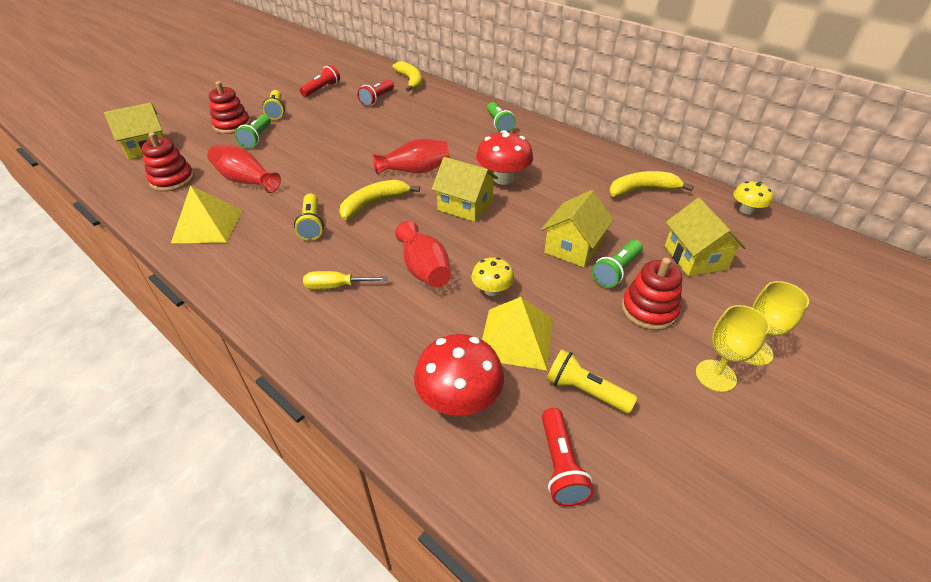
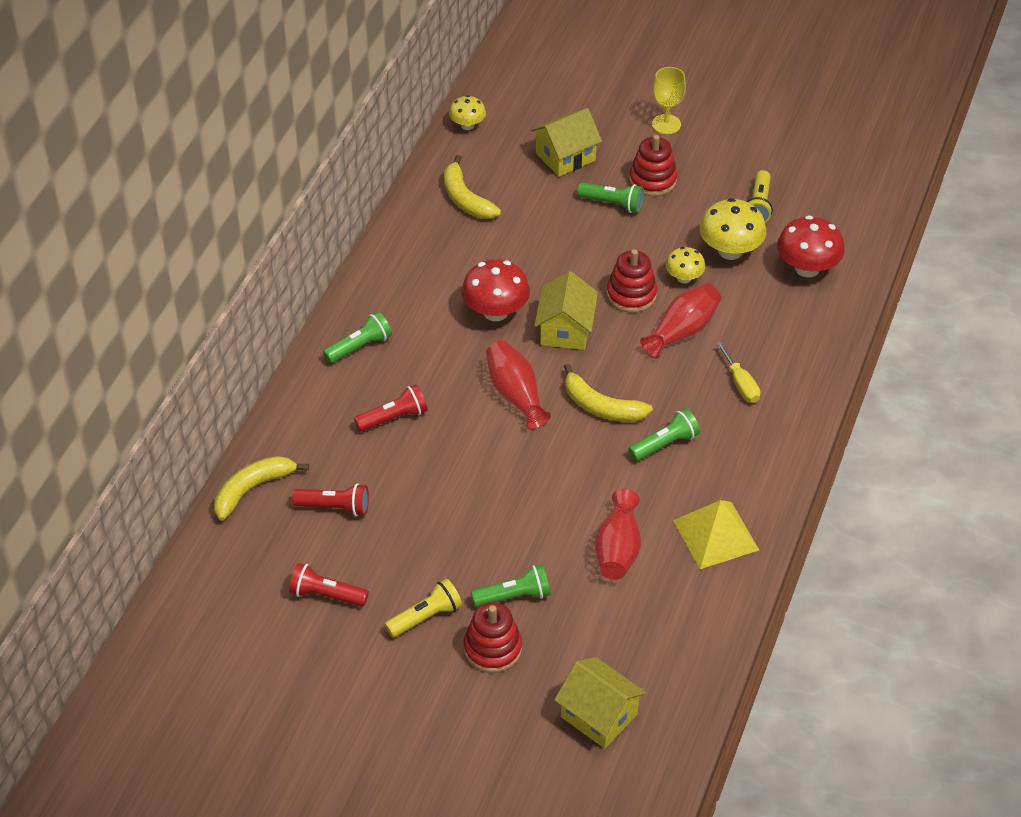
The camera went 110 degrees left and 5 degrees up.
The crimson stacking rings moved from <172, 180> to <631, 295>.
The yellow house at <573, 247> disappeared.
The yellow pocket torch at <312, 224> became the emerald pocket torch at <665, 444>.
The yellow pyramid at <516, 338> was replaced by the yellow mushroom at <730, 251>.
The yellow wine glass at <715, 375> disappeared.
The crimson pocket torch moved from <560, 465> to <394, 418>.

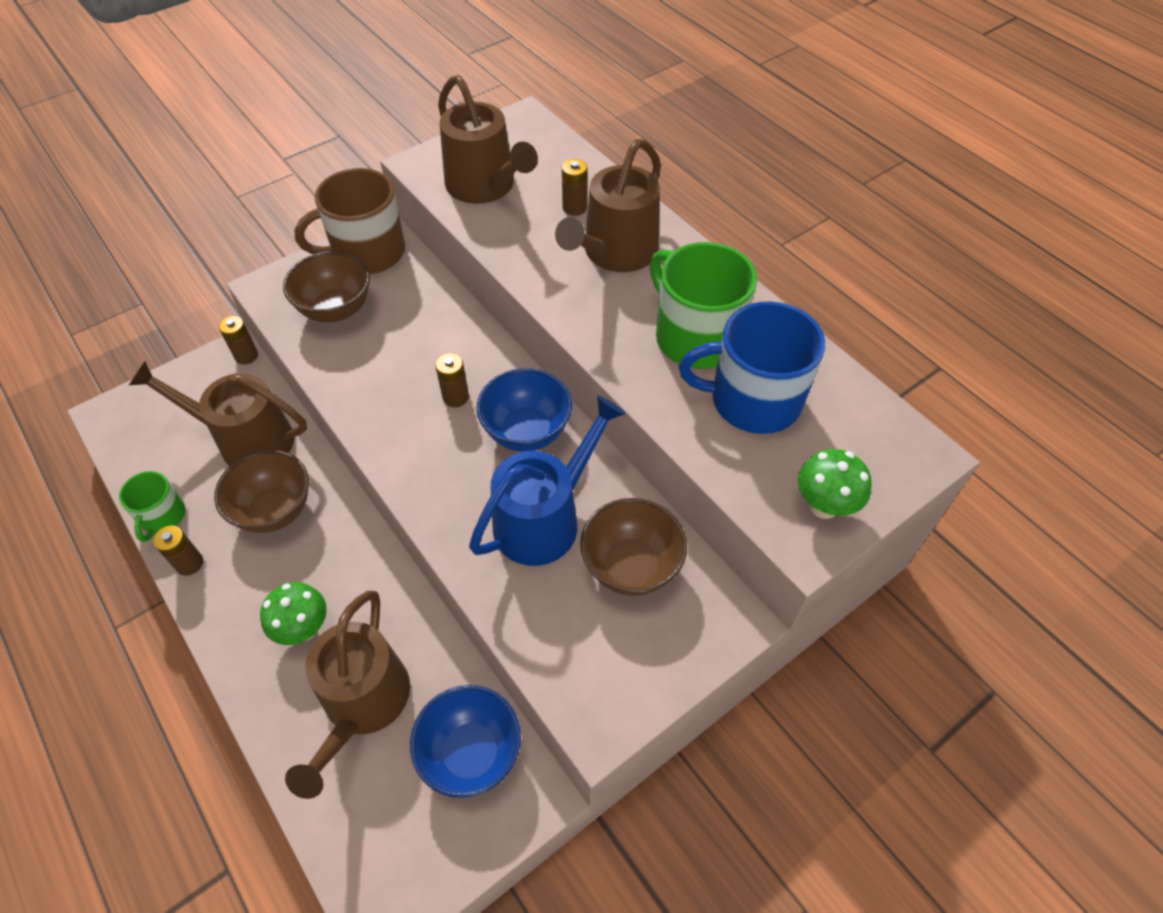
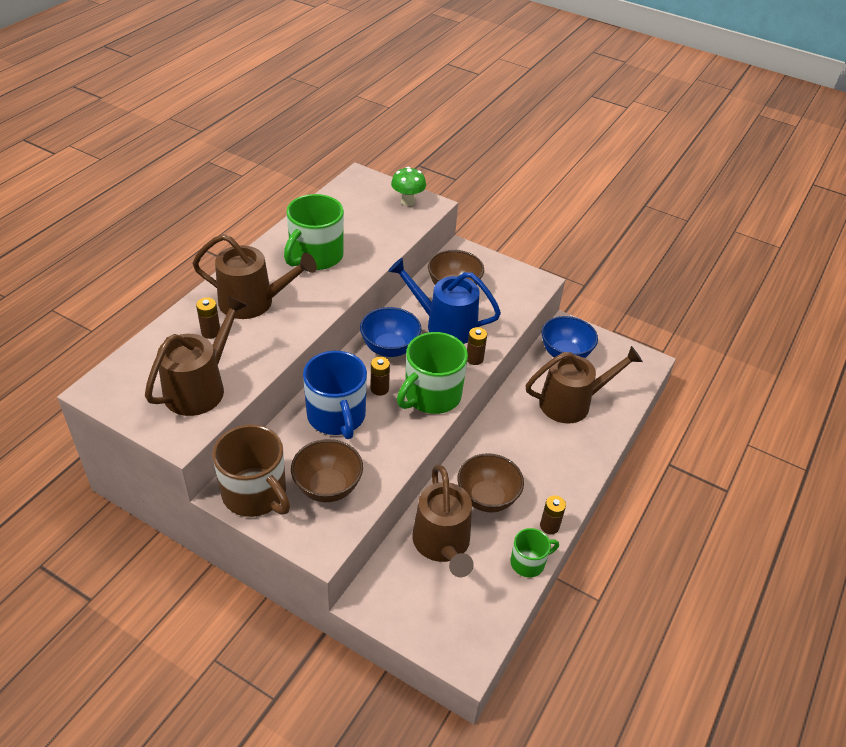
The camera went 115 degrees left and 10 degrees down.
The royal blue mug moved from <752, 400> to <337, 416>.
The russet battery moved from <246, 356> to <474, 359>.
The emerald mushroom at <304, 629> disappeared.
The emerald mug at <431, 395> appeared.

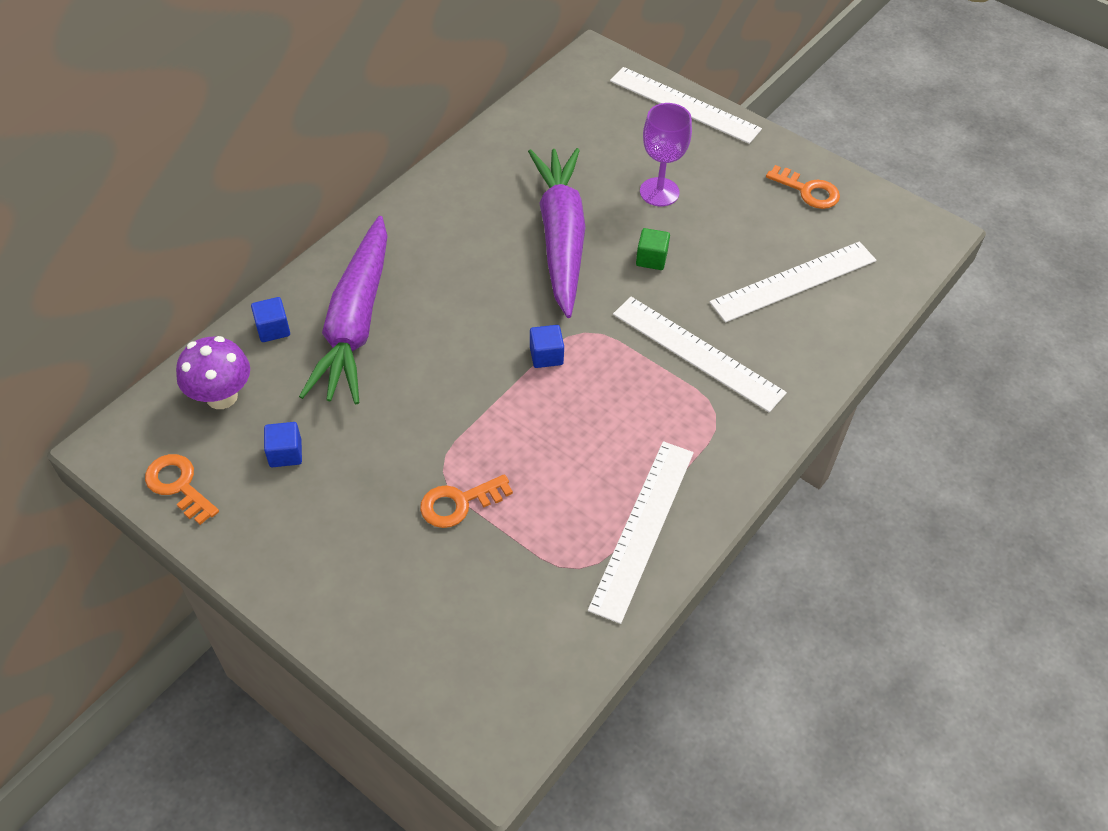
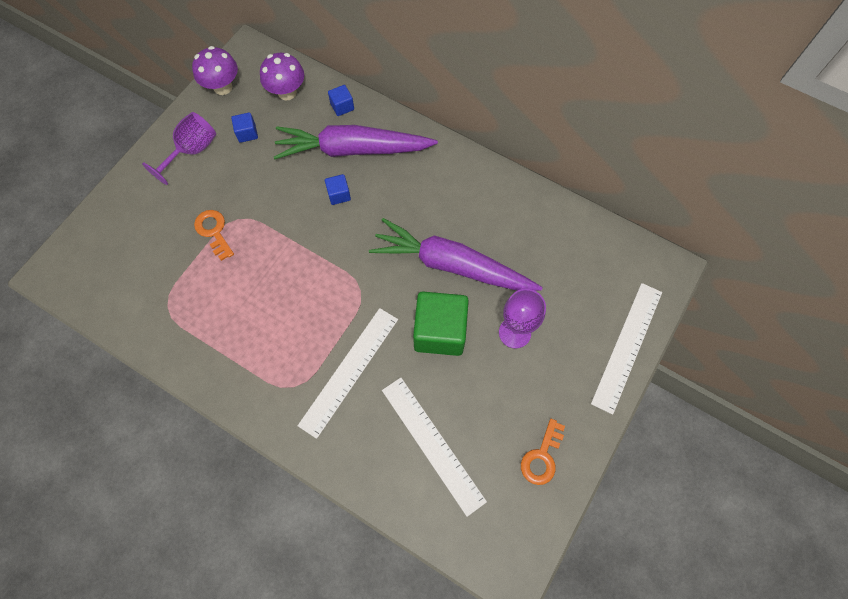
The camera went 85 degrees right and 15 degrees up.
The purple carrot at <561, 237> turned 150 degrees counterclockwise.
The emerald cube at <651, 259> changed to 2.19 times the size.
The royal blue cube moved from <546, 355> to <339, 194>.
The pure white straightedge at <643, 528> disappeared.
The orange door key at <178, 485> was replaced by the purple mushroom at <223, 87>.
The purple wine glass at <192, 151> appeared.

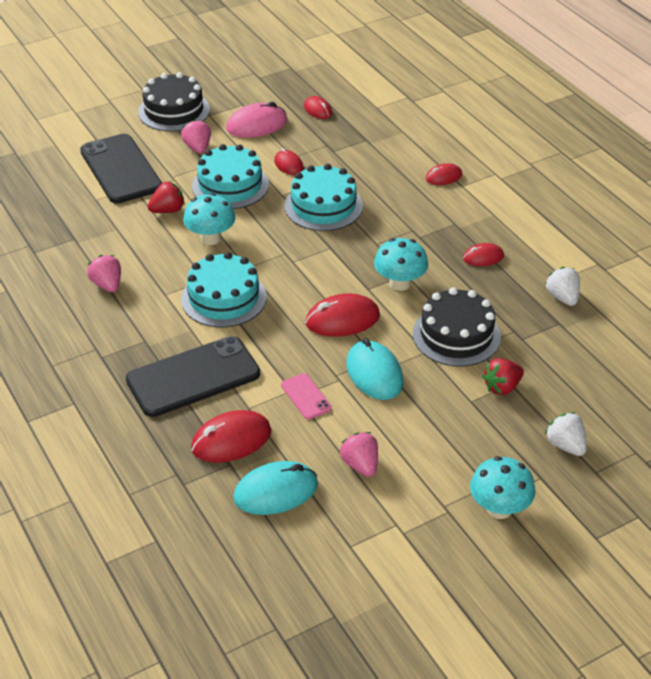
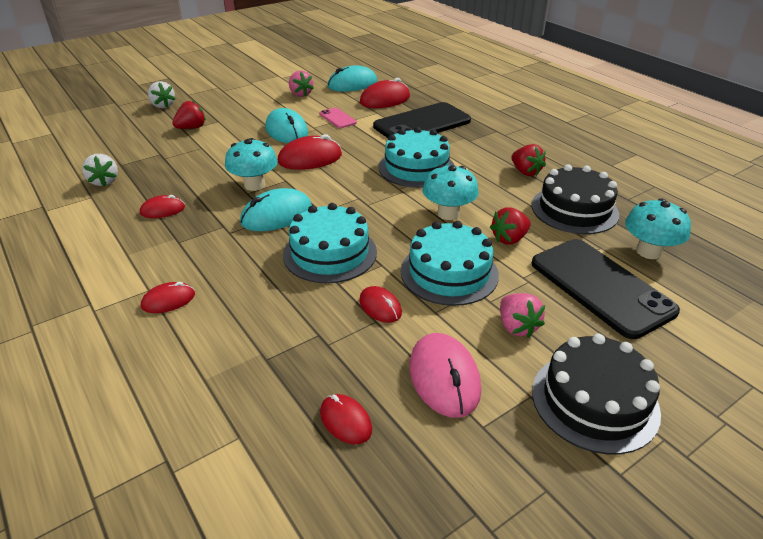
The camera went 175 degrees right and 5 degrees down.
The pink computer mouse at <256, 125> turned 75 degrees counterclockwise.
The pink strawberry at <107, 285> became the crimson strawberry at <525, 172>.
The jet-black cake moved from <456, 335> to <574, 209>.
The aqua mushroom moved from <499, 508> to <648, 251>.
The aqua computer mouse at <276, 215> appeared.

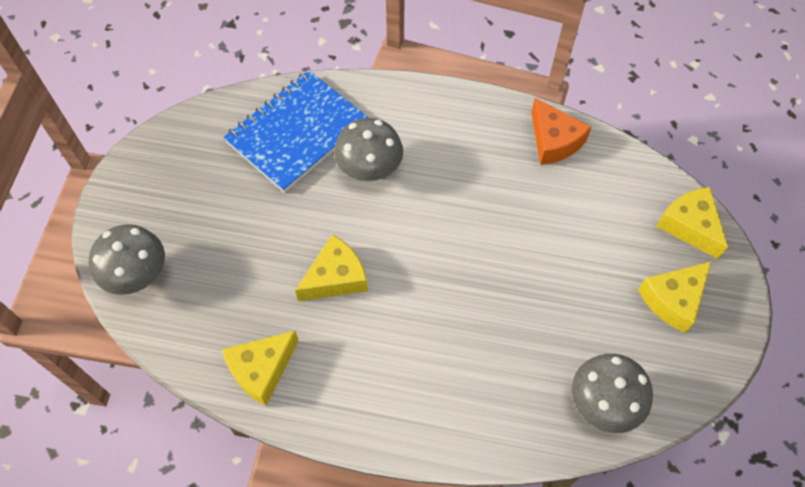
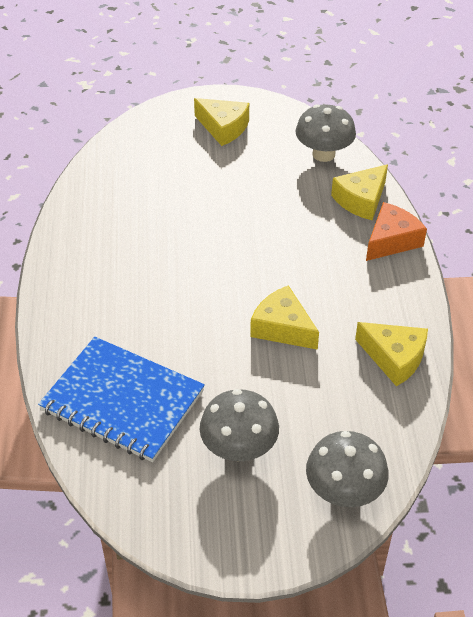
The camera went 105 degrees left and 15 degrees down.
The orange piece of cheese moved from <554, 141> to <391, 240>.
The ash-grey mushroom moved from <369, 169> to <239, 448>.
The yellow piece of cheese moved from <689, 226> to <361, 200>.

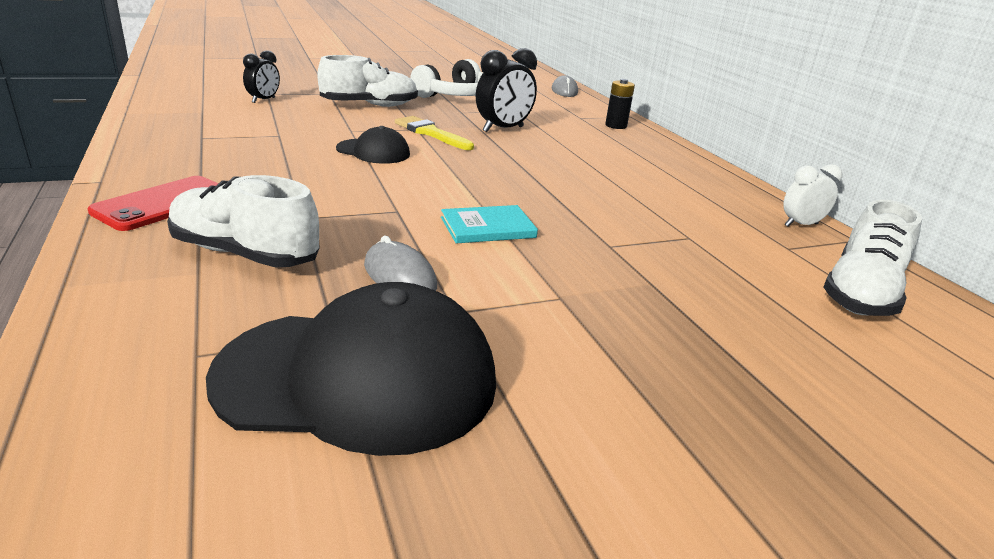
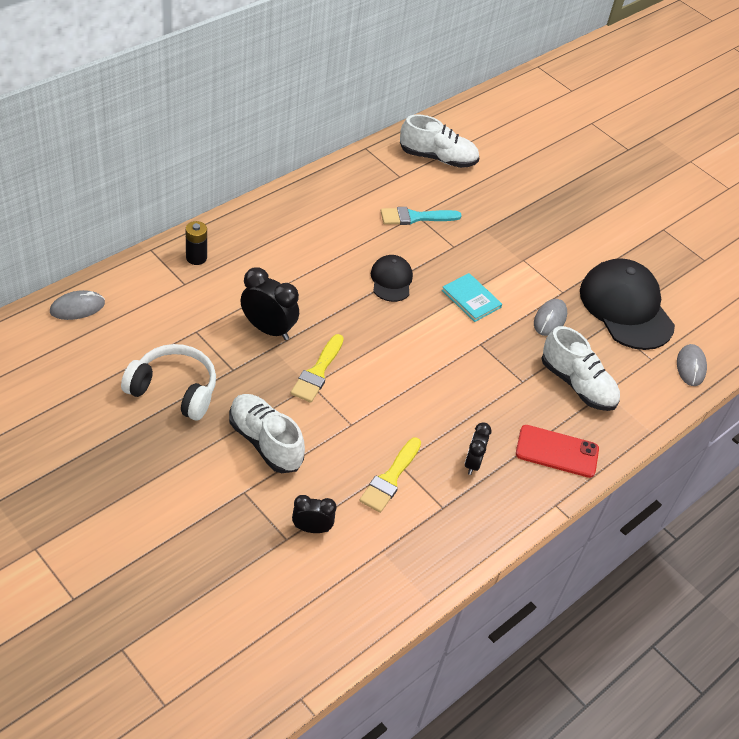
The camera went 115 degrees left and 20 degrees up.
The jet-black peaked cap moved from <373, 152> to <391, 280>.
The pure white bedside clock at <801, 225> disappeared.
The pure white sneaker at <245, 254> turned 45 degrees counterclockwise.
The aqua paintbrush at <415, 217> appeared.
The ash-grey computer mouse at <690, 367> appeared.
The jet-black bedside clock at <472, 463> appeared.
The yellow paintbrush at <390, 478> appeared.

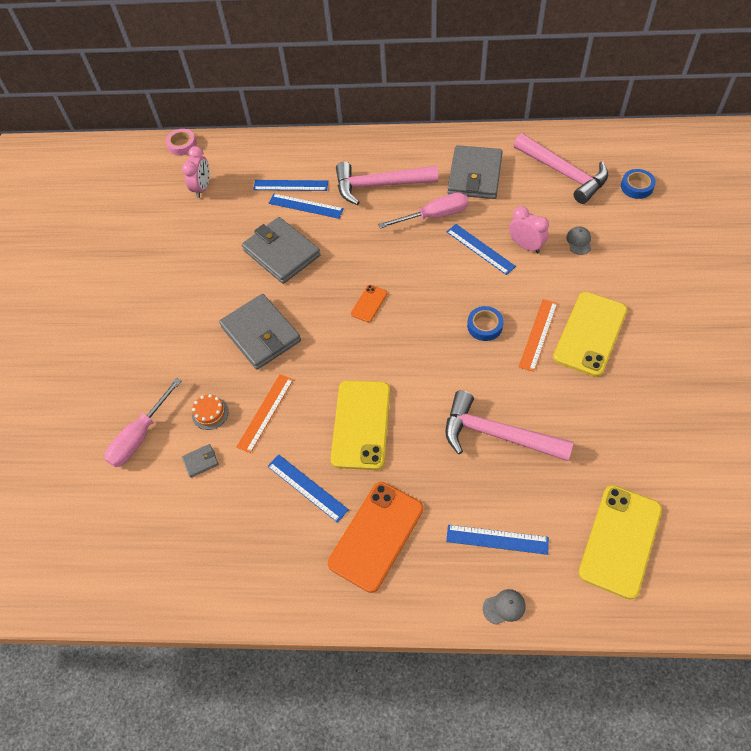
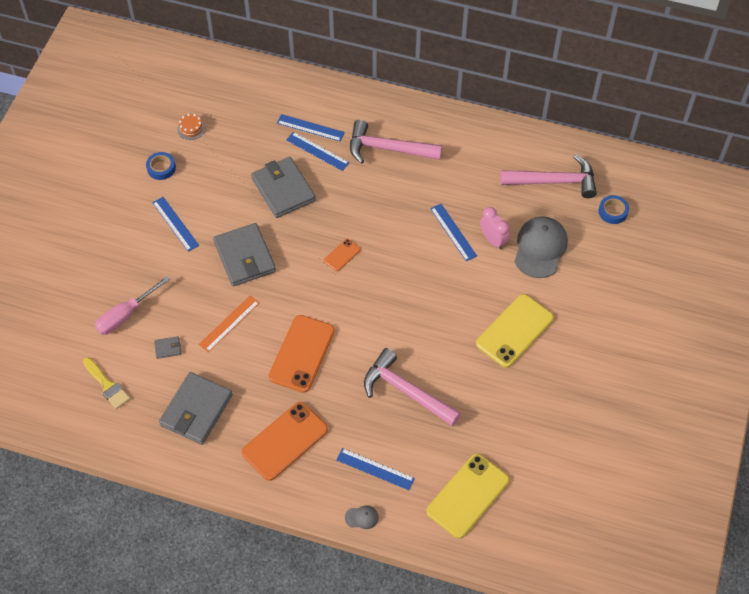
The camera went 10 degrees right and 0 degrees up.
The pink tape at <182, 145> disappeared.
The pink carpenter's hammer at <564, 173> turned 60 degrees counterclockwise.
The ash-grey wallet moved from <475, 175> to <196, 410>.
The pink bedside clock at <202, 188> disappeared.
The pink screwdriver at <434, 216> disappeared.
The ash-grey peaked cap at <579, 241> changed to 2.34 times the size.
The orange straightedge at <538, 334> disappeared.
The royal blue tape moved from <484, 326> to <161, 168>.
The yellow mobile phone at <361, 424> became the orange mobile phone at <301, 354>.
The orange cake moved from <210, 413> to <191, 128>.
The royal blue straightedge moved from <307, 487> to <175, 224>.
The yellow paintbrush at <107, 385> appeared.

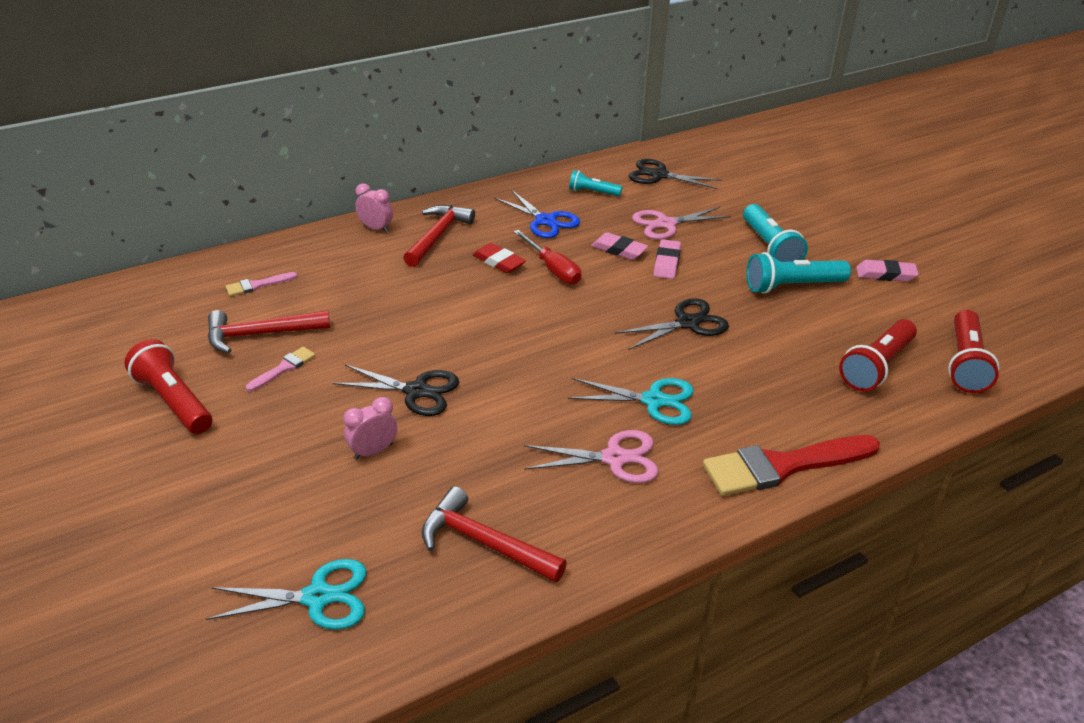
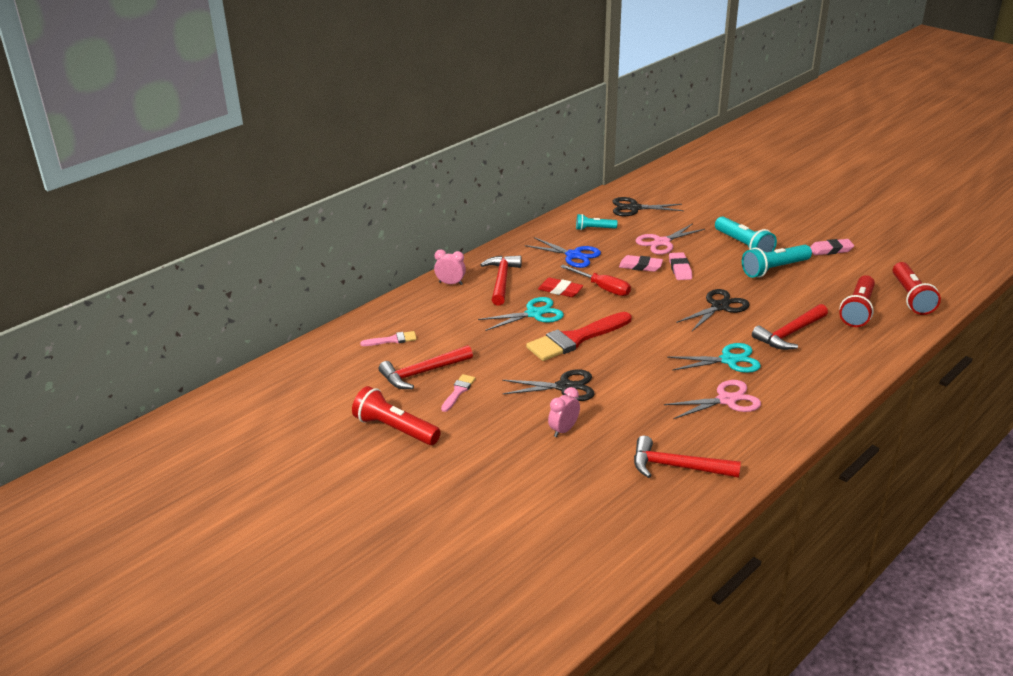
The camera went 15 degrees left and 5 degrees down.
The pink paintbrush at <258, 285> turned 150 degrees counterclockwise.
The crimson paintbrush moved from <783, 466> to <576, 339>.
The aqua shears moved from <317, 597> to <534, 314>.
The crimson carpenter's hammer at <790, 334> appeared.

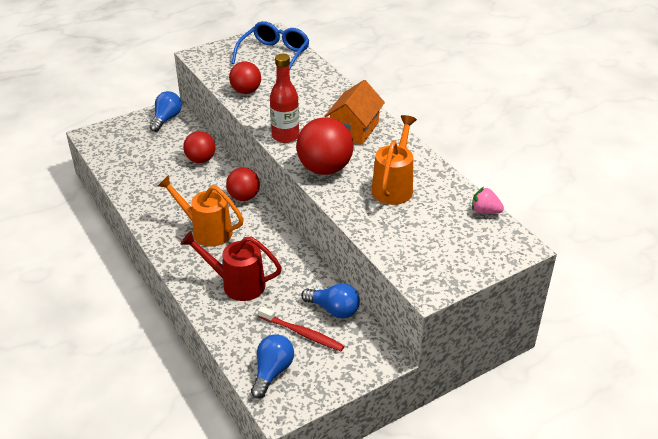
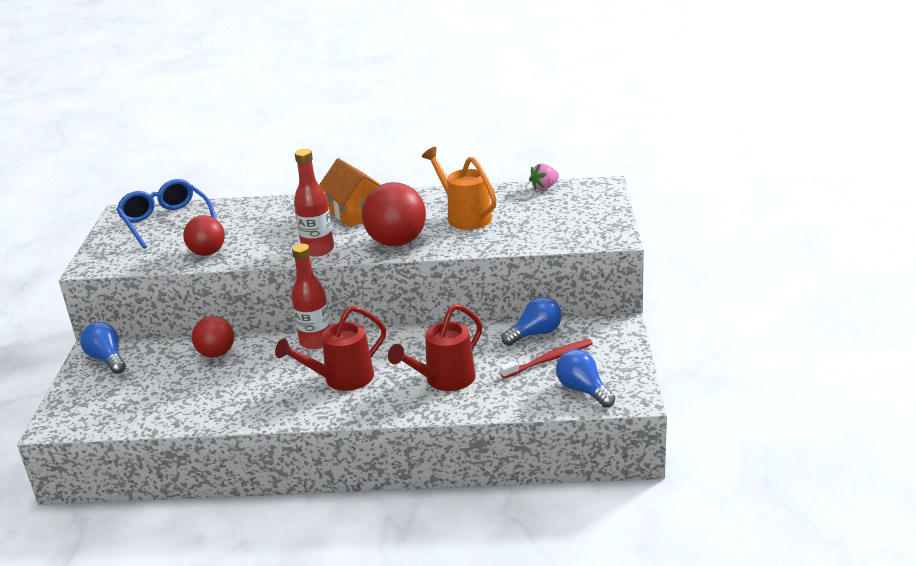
The camera went 55 degrees left and 10 degrees down.
The crimson sphere at <244, 197> was replaced by the crimson bottle at <316, 342>.
The orange watering can at <207, 231> became the crimson watering can at <342, 379>.

